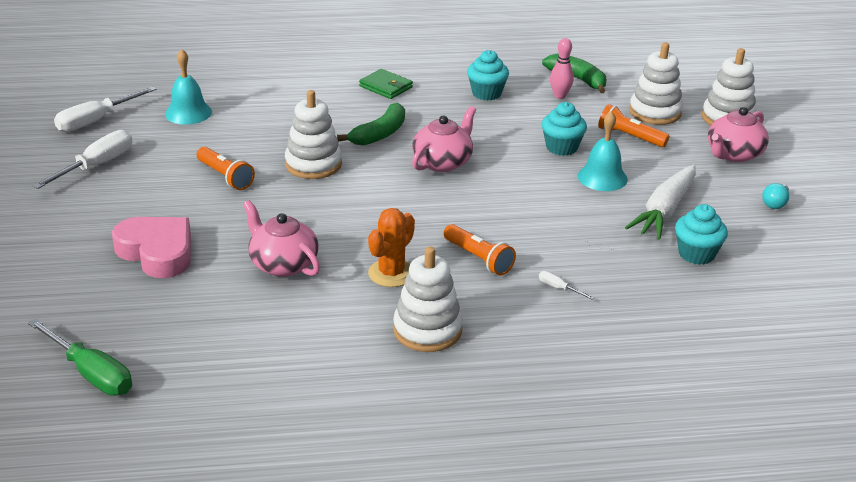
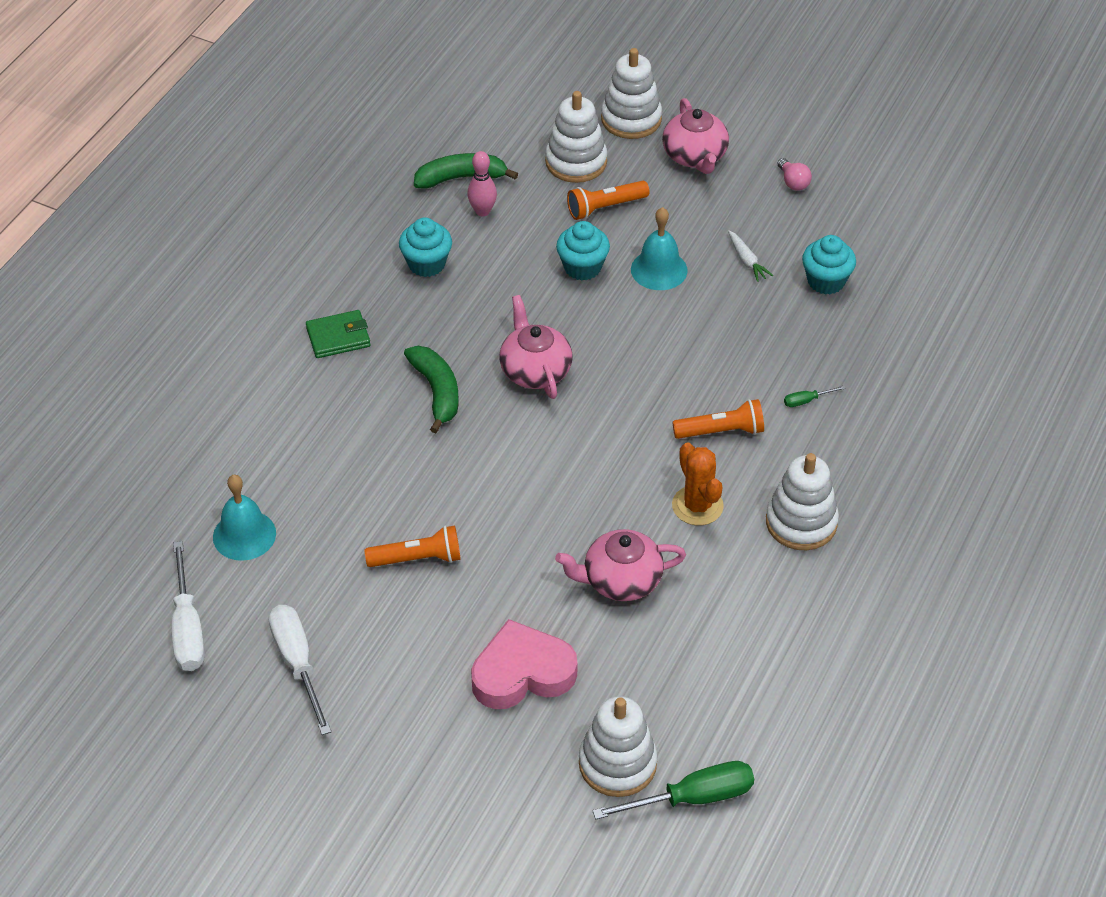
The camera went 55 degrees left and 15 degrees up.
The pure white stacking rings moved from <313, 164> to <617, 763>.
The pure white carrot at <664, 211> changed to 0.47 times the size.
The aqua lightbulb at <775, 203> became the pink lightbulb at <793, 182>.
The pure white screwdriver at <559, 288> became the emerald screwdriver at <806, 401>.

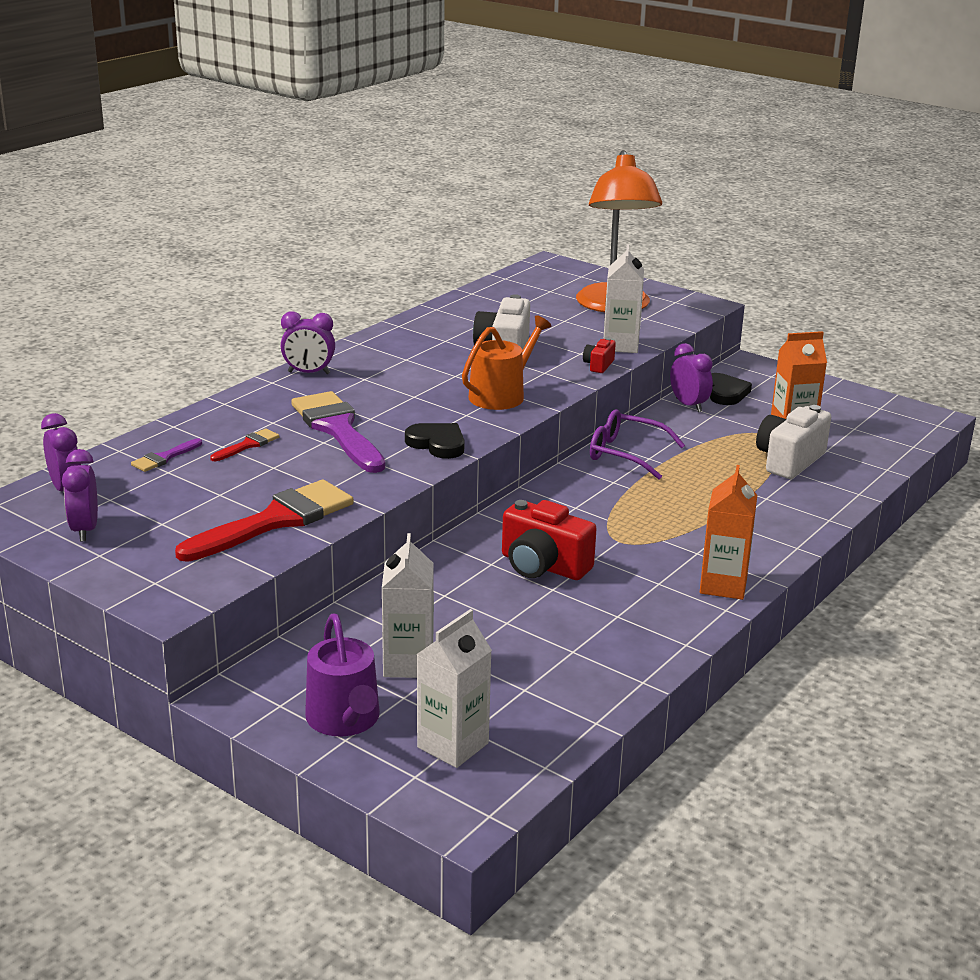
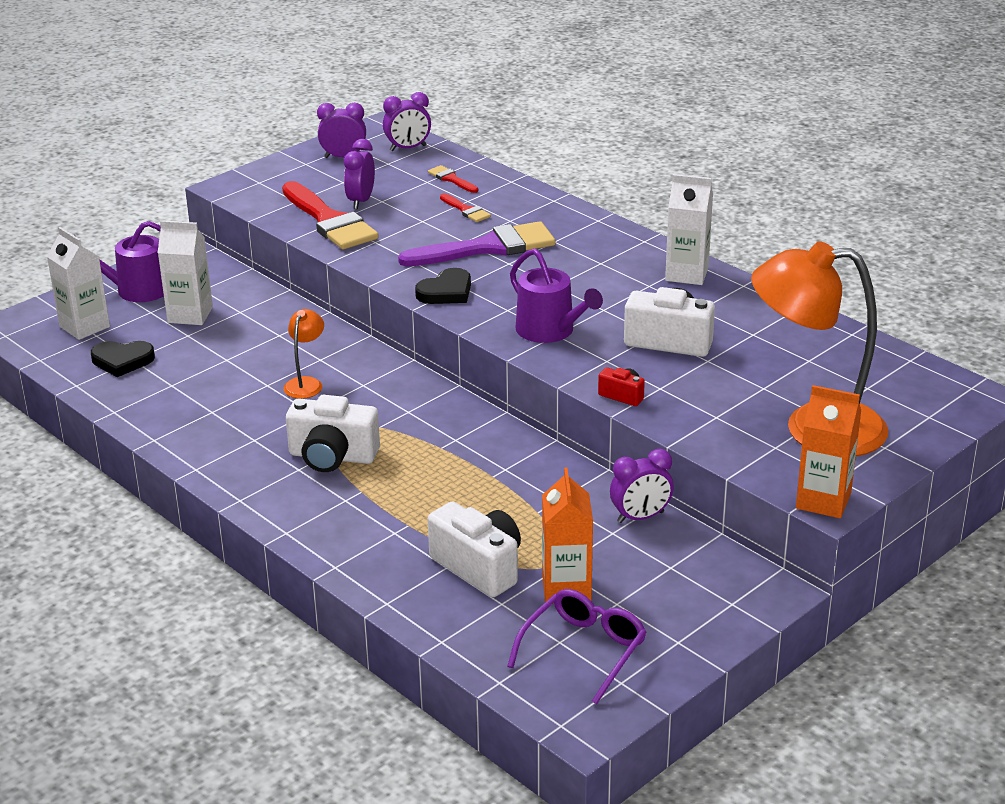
The camera went 100 degrees right and 5 degrees up.
The pure white milk carton moved from <620, 345> to <687, 274>.
The purple bedside clock moved from <309, 373> to <361, 201>.
The orange watering can at <501, 395> became the purple watering can at <550, 331>.
The jet-black heart moved from <725, 393> to <122, 361>.
The purple eyeglasses moved from <625, 454> to <584, 650>.
The purple paintbrush at <164, 458> became the crimson paintbrush at <451, 179>.
The orange milk carton moved from <723, 585> to <823, 501>.
The crimson photo camera at <543, 566> was replaced by the orange desk lamp at <306, 383>.
The pure white photo camera at <332, 456> appeared.

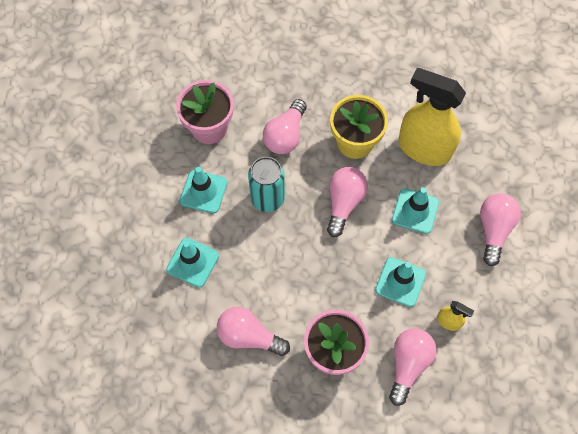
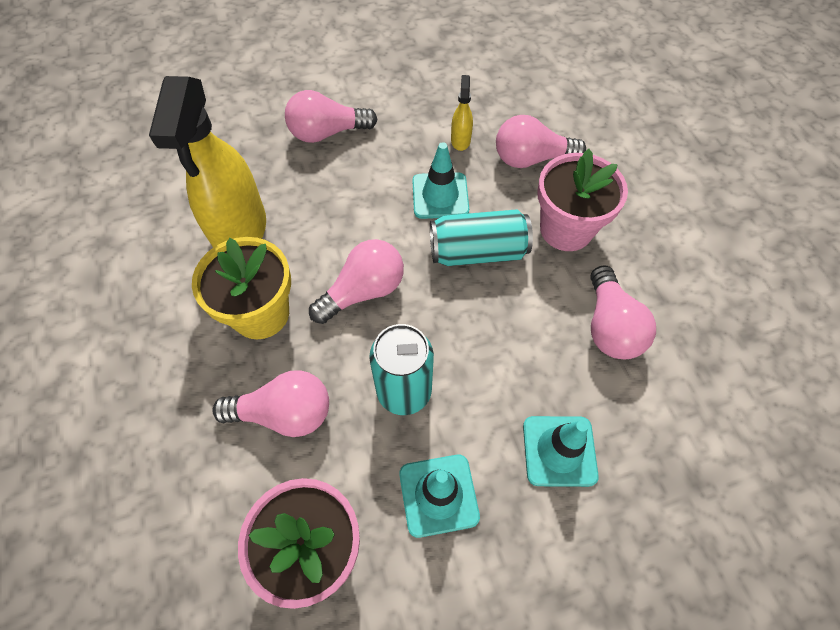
The camera went 115 degrees left and 5 degrees down.
The pink lightbulb at <344, 203> turned 150 degrees clockwise.
The aqua traffic cone at <415, 211> disappeared.
The aqua soda can at <477, 251> appeared.

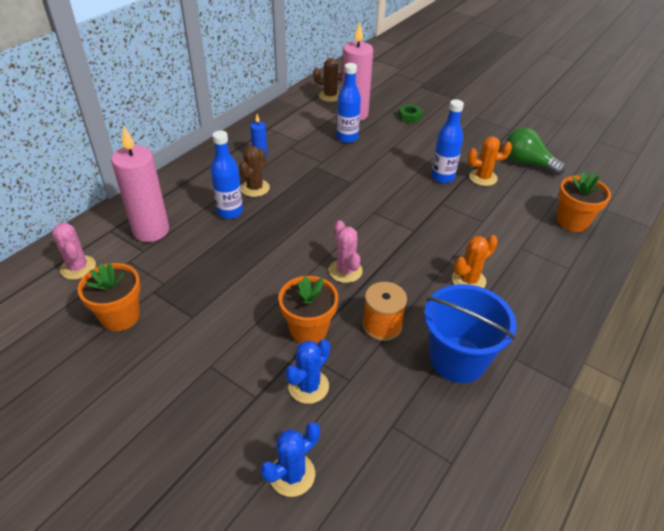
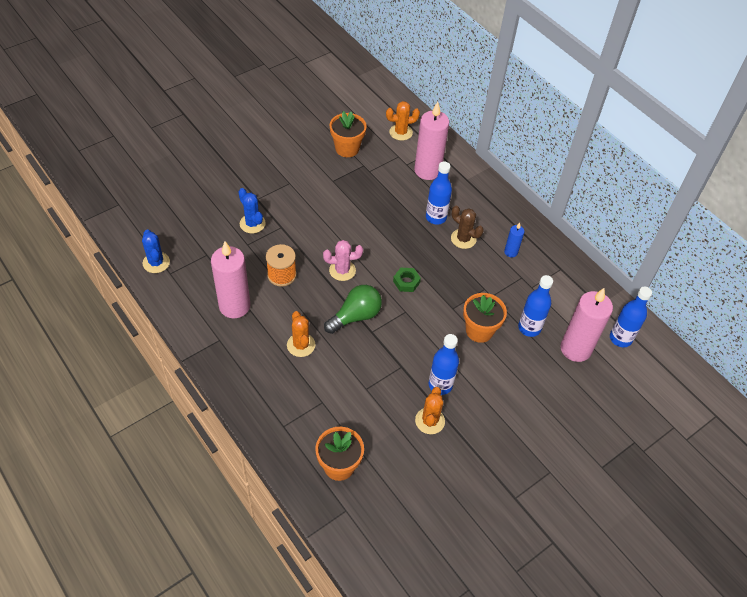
The camera went 105 degrees right and 10 degrees up.
The russet saguaro cactus at <330, 96> was replaced by the royal blue bottle at <620, 338>.
The emerald hex nut moved from <409, 117> to <406, 282>.
The emerald lightbulb moved from <527, 163> to <355, 316>.
The pink saguaro cactus at <78, 267> became the orange saguaro cactus at <400, 132>.
The orange flower pot moved from <308, 330> to <479, 330>.
The royal blue sand bucket at <457, 359> was replaced by the pink candle at <234, 306>.
The royal blue saguaro cactus moved from <292, 474> to <156, 262>.

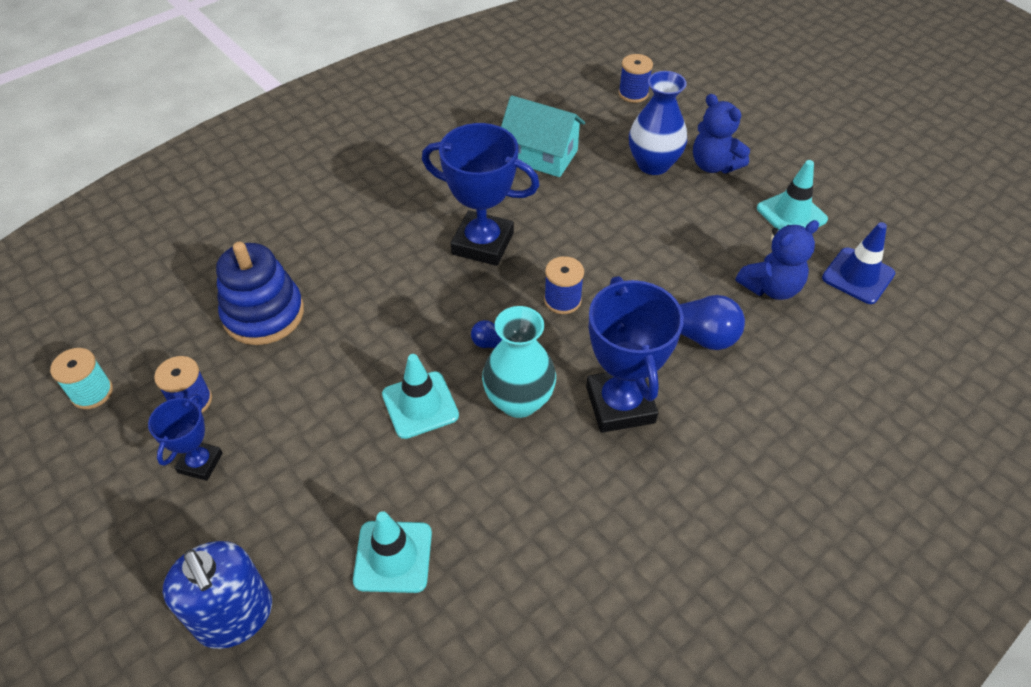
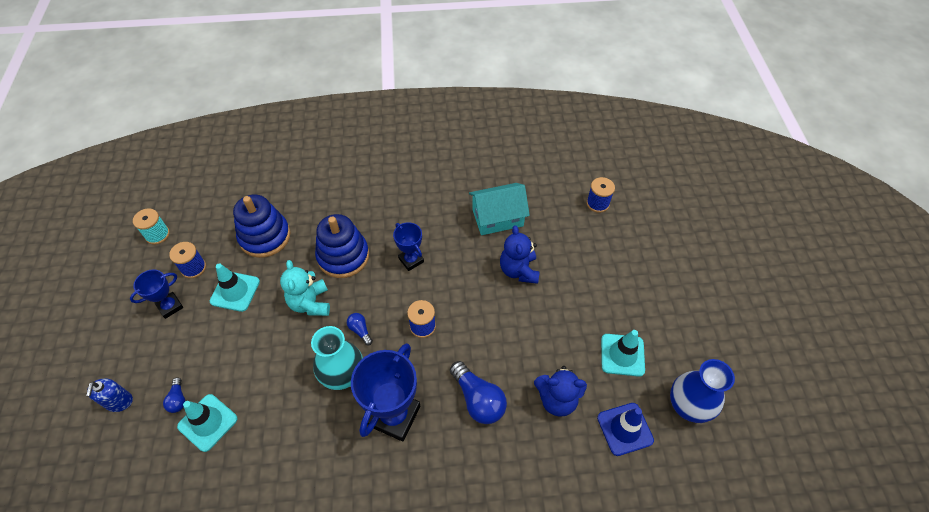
The camera went 35 degrees right and 5 degrees up.
The royal blue vase moved from <653, 164> to <687, 406>.
The royal blue teddy bear moved from <714, 165> to <518, 270>.
The aqua house at <541, 155> turned 75 degrees counterclockwise.
The royal blue prize cup at <482, 243> changed to 0.55 times the size.
The aqua traffic cone moved from <420, 405> to <235, 291>.
The royal blue soap pump at <235, 616> changed to 0.60 times the size.
The royal blue stacking rings at <343, 256> appeared.
The aqua teddy bear at <310, 303> appeared.
The royal blue lightbulb at <178, 399> appeared.

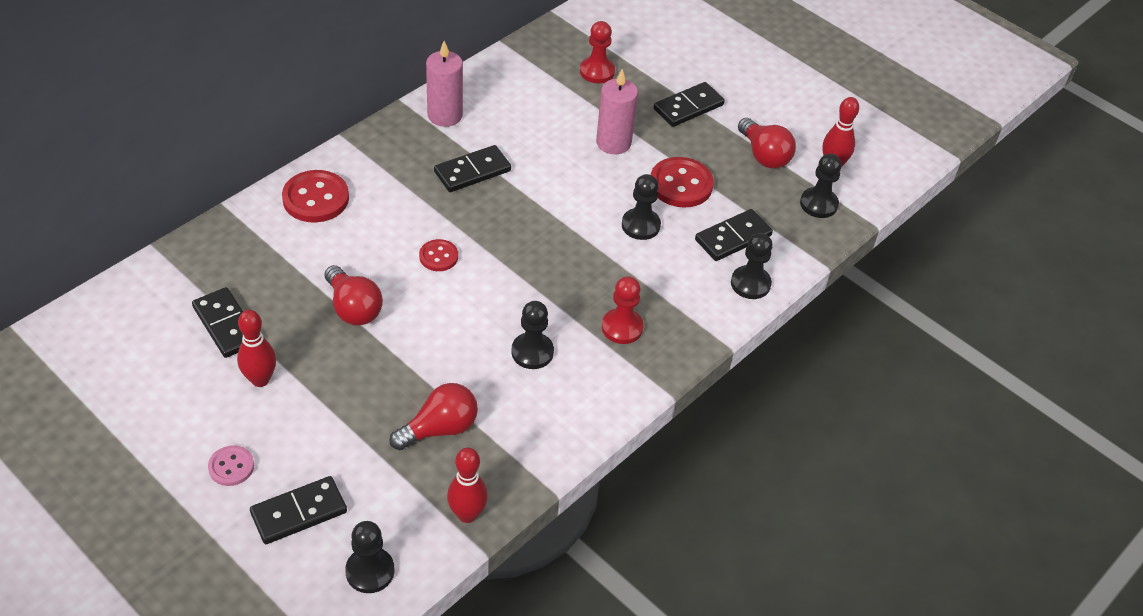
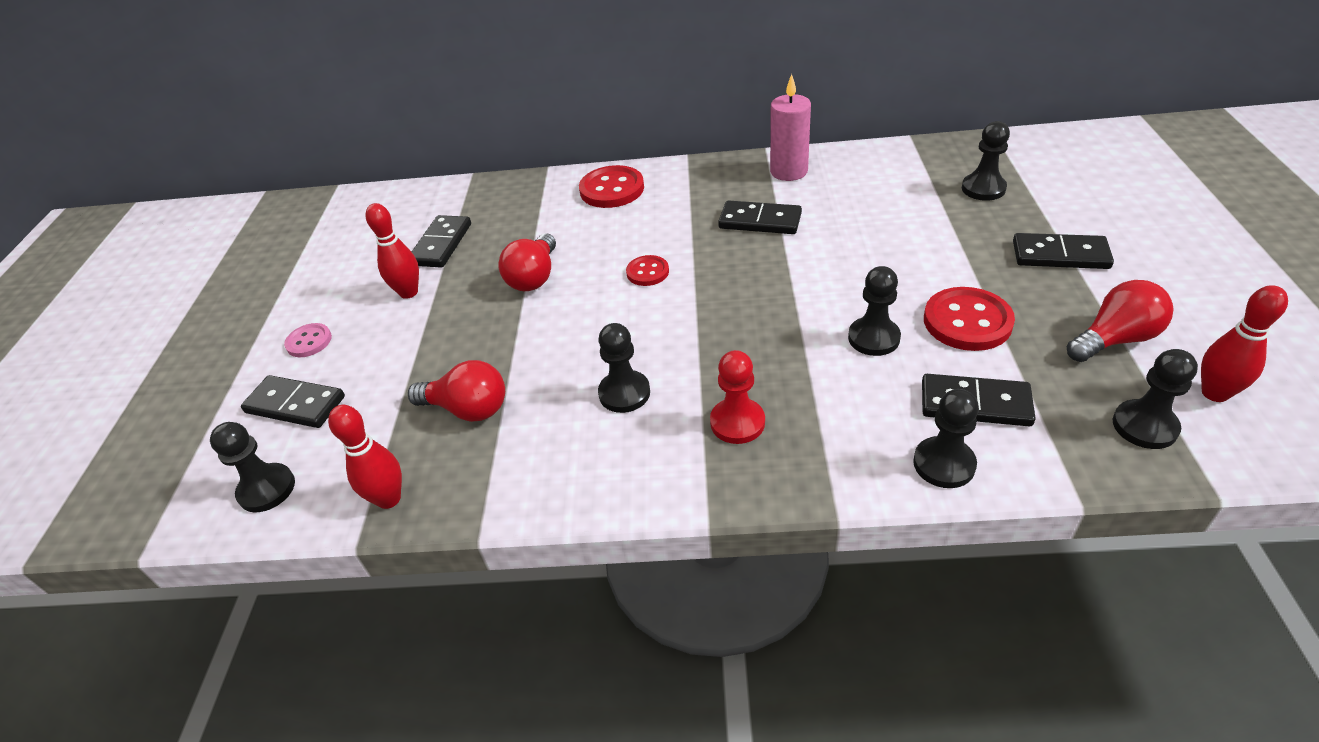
The camera went 55 degrees right and 5 degrees down.
The crimson pawn at <597, 71> became the jet-black pawn at <983, 189>.
The pink candle at <613, 143> disappeared.
The crimson lightbulb at <764, 155> turned 135 degrees counterclockwise.

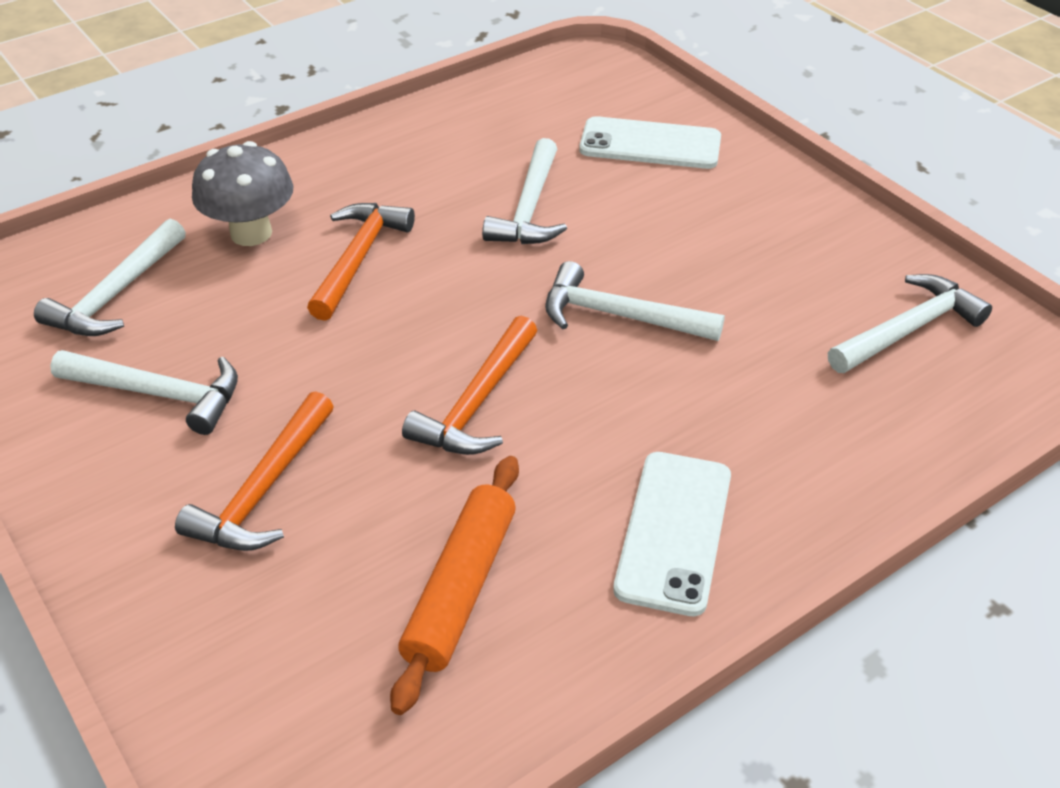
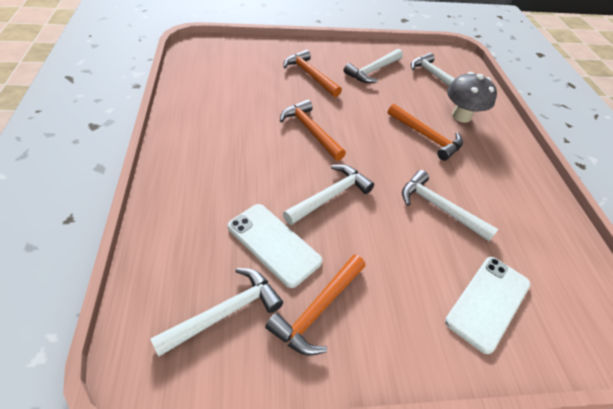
The camera went 115 degrees right and 5 degrees up.
The pure white carpenter's hammer at <907, 330> turned 120 degrees counterclockwise.
The pure white mobile phone moved from <674, 531> to <273, 244>.
The orange dough roller at <460, 589> disappeared.
The orange carpenter's hammer at <318, 309> appeared.

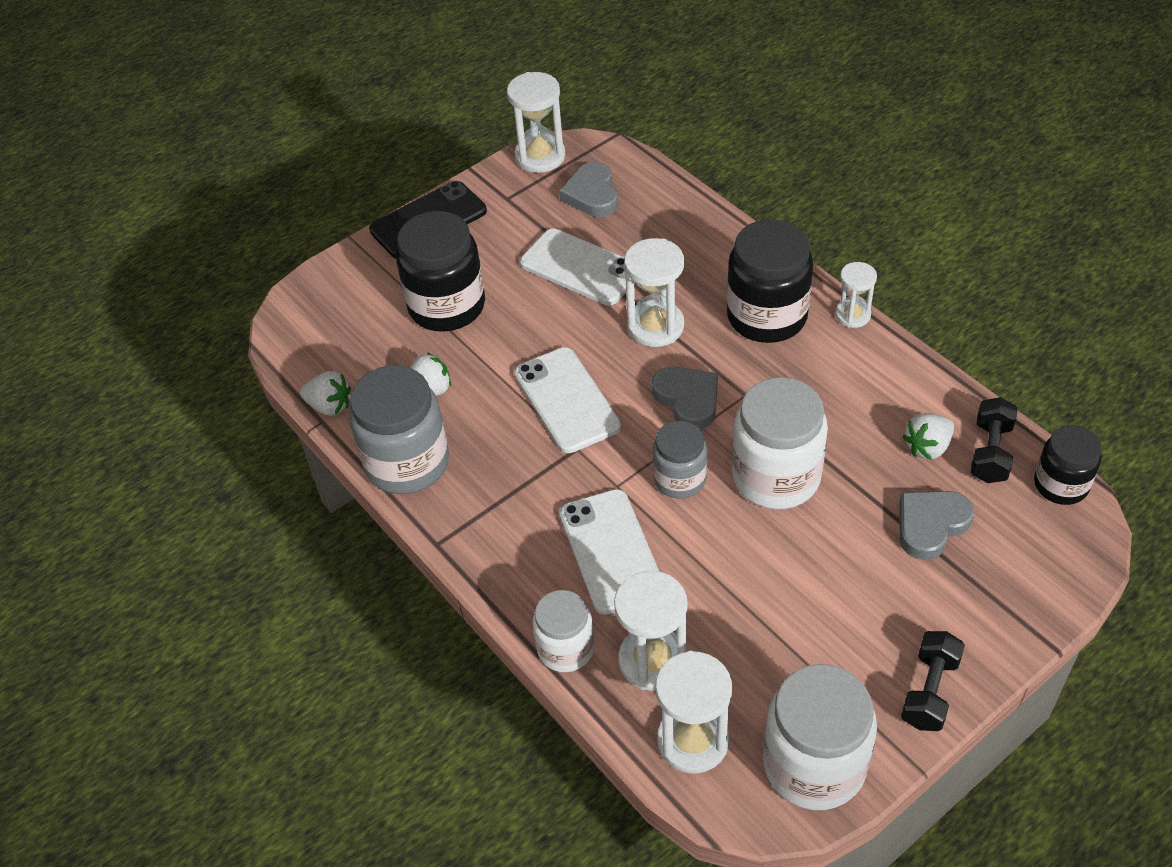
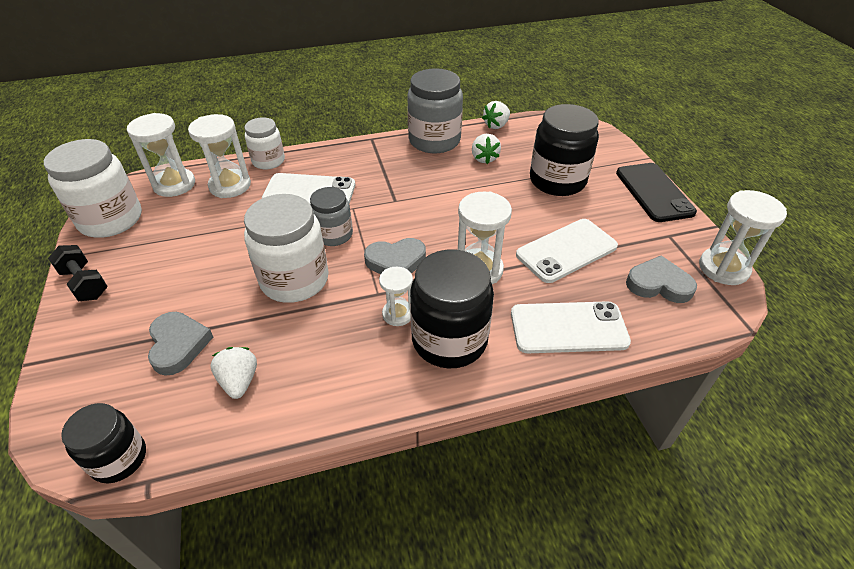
The camera went 110 degrees right and 5 degrees down.
The pure white sand timer moved from <853, 315> to <398, 314>.
The pure white mobile phone moved from <567, 400> to <568, 328>.
The jet-black free weight at <990, 452> disappeared.

